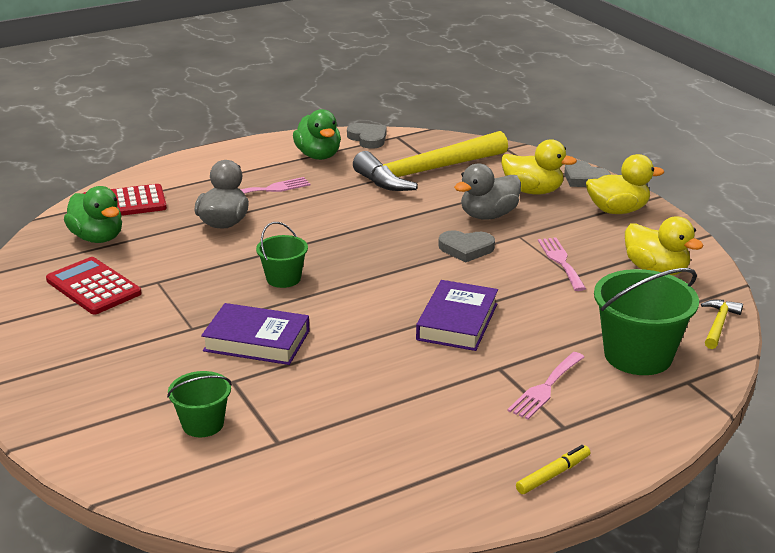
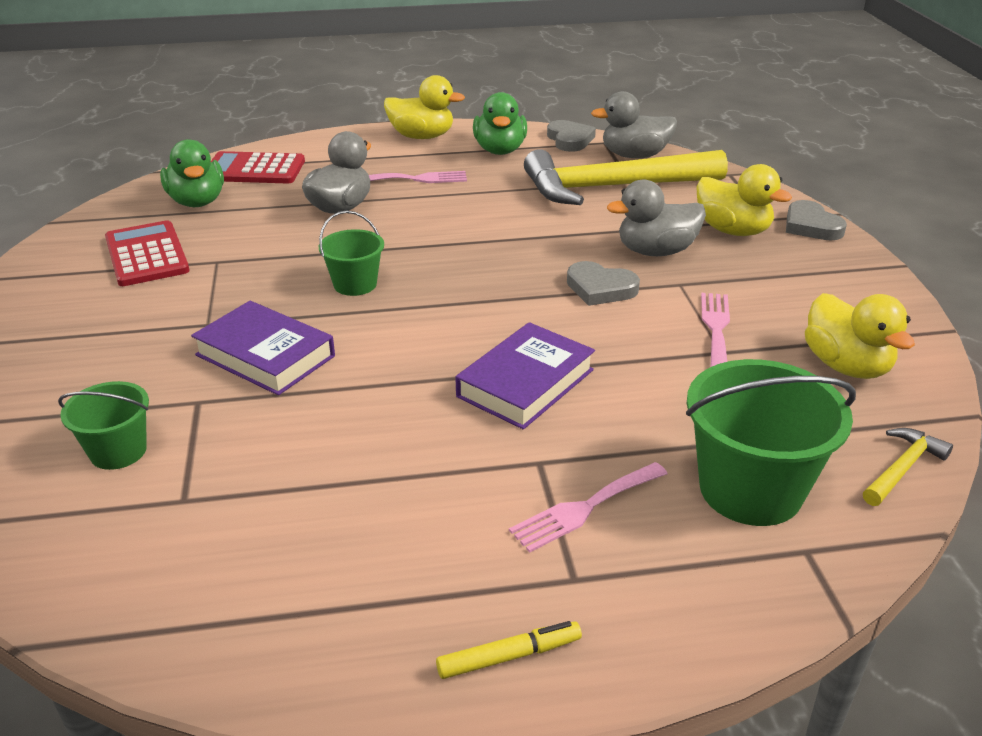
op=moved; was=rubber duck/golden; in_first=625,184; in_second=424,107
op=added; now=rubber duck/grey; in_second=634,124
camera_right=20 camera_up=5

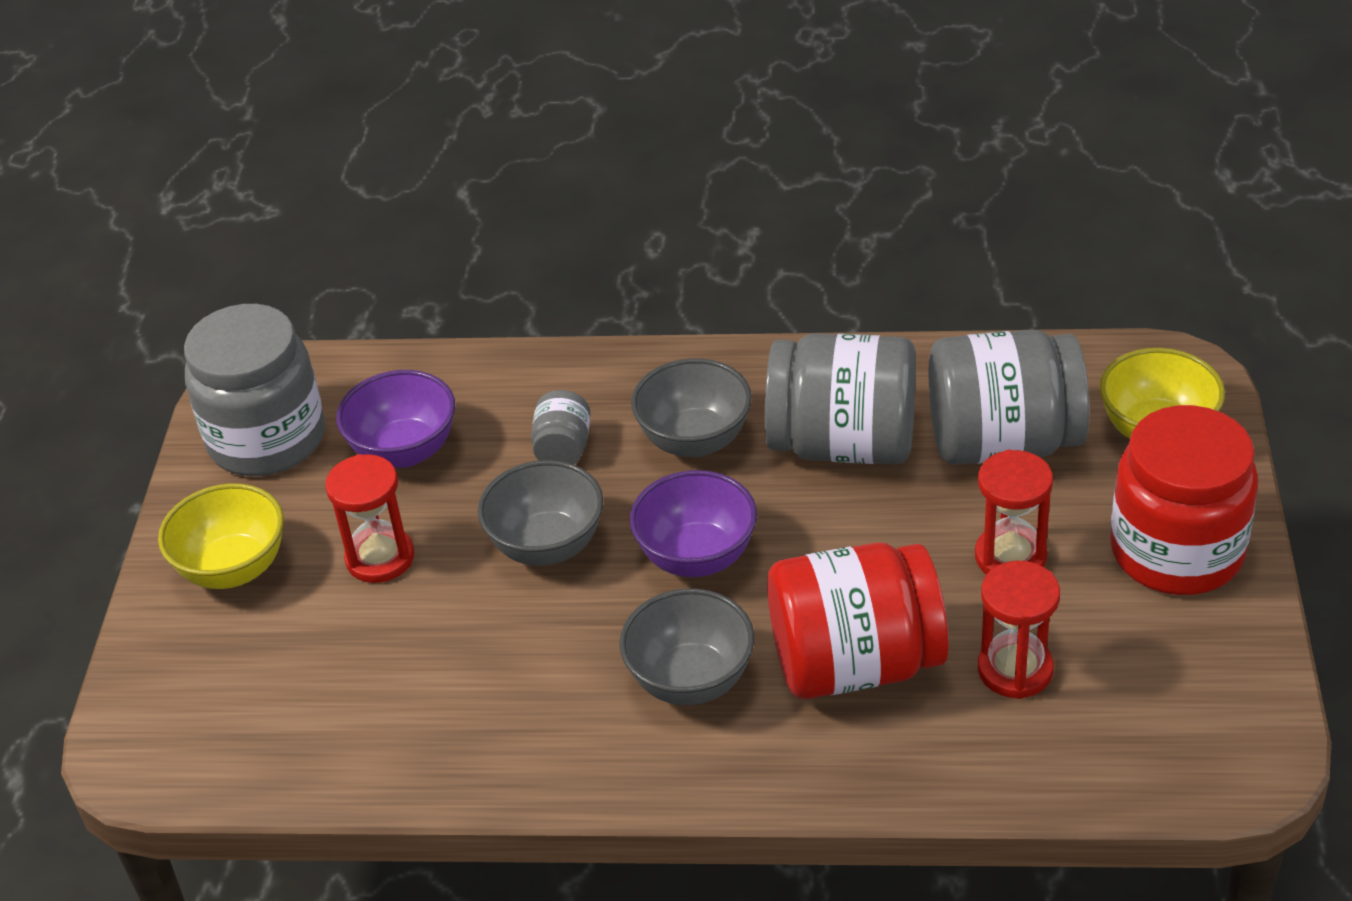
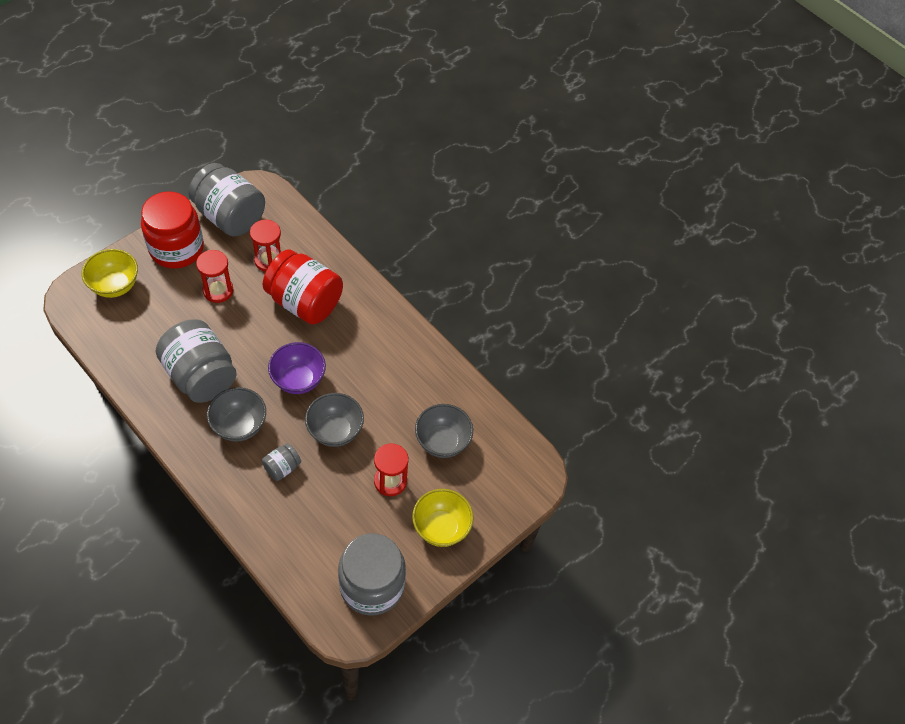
op=moved; was=jar/grey; in_first=1009,397; in_second=226,200
op=moved; was=deep dish/grey; in_first=686,647; in_second=444,431
op=removed; was=deep dish/purple; in_first=395,419
camera_right=-145 camera_up=15

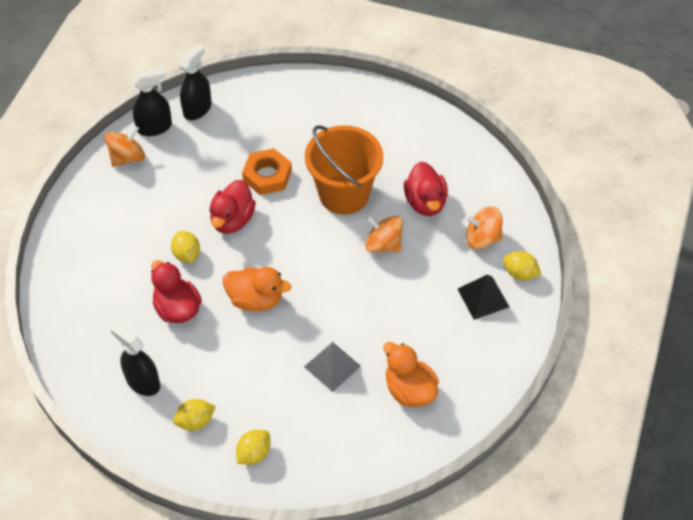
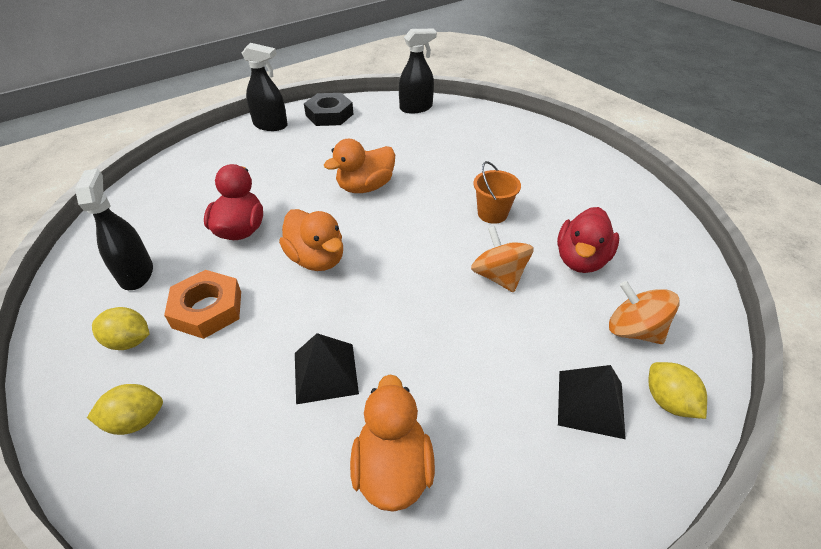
op=moved; was=hexagon nut/bright orange; in_first=267,171; in_second=202,304
op=moved; was=spray cleaner/jet-black; in_first=152,102; in_second=265,87
op=recoloured; was=pyramid/grey; now=pyramid/jet-black; in_first=332,367; in_second=327,368
op=replaced; was=spinning top/bright orange; now=hexagon nut/jet-black; in_first=125,146; in_second=328,109
op=recoloured; was=rubber duck/red; now=rubber duck/bright orange; in_first=232,207; in_second=359,166
op=resized; was=bucket/bright orange; in_first=344,170; in_second=497,192; ratio=0.49
op=removed; was=lemon/golden; in_first=185,247
camera_right=35 camera_up=-10

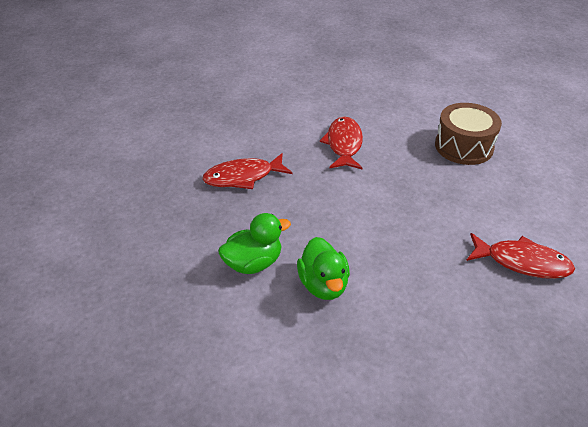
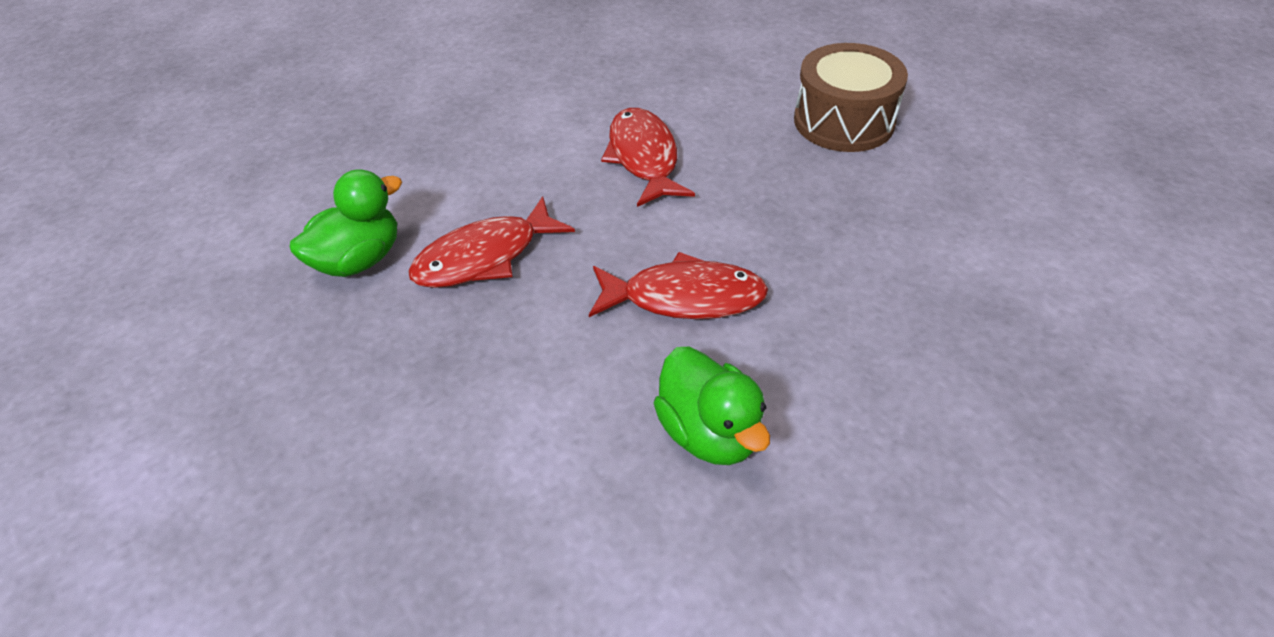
op=moved; was=rubber duck/leaf-green; in_first=254,243; in_second=345,223
op=moved; was=toy fish/red; in_first=520,256; in_second=678,285
camera_right=-15 camera_up=5

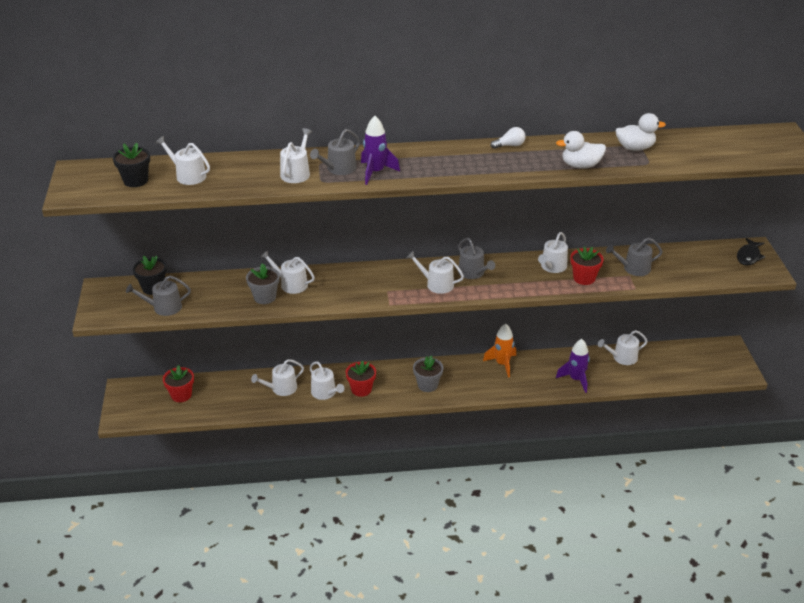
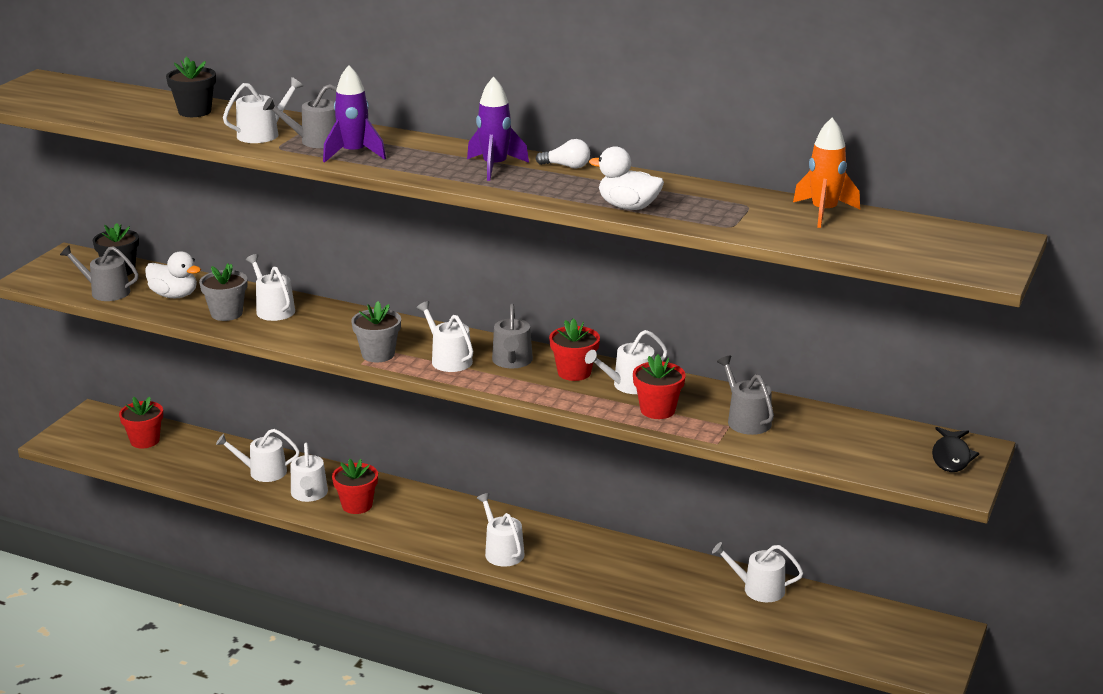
op=moved; was=rubber duck/pure white; in_first=641,132; in_second=173,274
op=moved; was=flower pot/jet-black; in_first=131,165; in_second=191,87
op=moved; was=flower pot/grey; in_first=428,374; in_second=376,331
op=moved; was=rocket/purple; in_first=573,366; in_second=498,128
op=moved; was=watering pot/pure white; in_first=183,160; in_second=501,530
op=added; now=flower pot/red; in_second=574,349
op=turned; was=watering pot/grey; in_first=634,257; in_second=745,395; clockwise=45
op=moved; was=rocket/bright orange; in_first=499,351; in_second=826,173
op=turned; was=toy fish/jet-black; in_first=751,252; in_second=955,449; clockwise=-45
camera_right=30 camera_up=-10

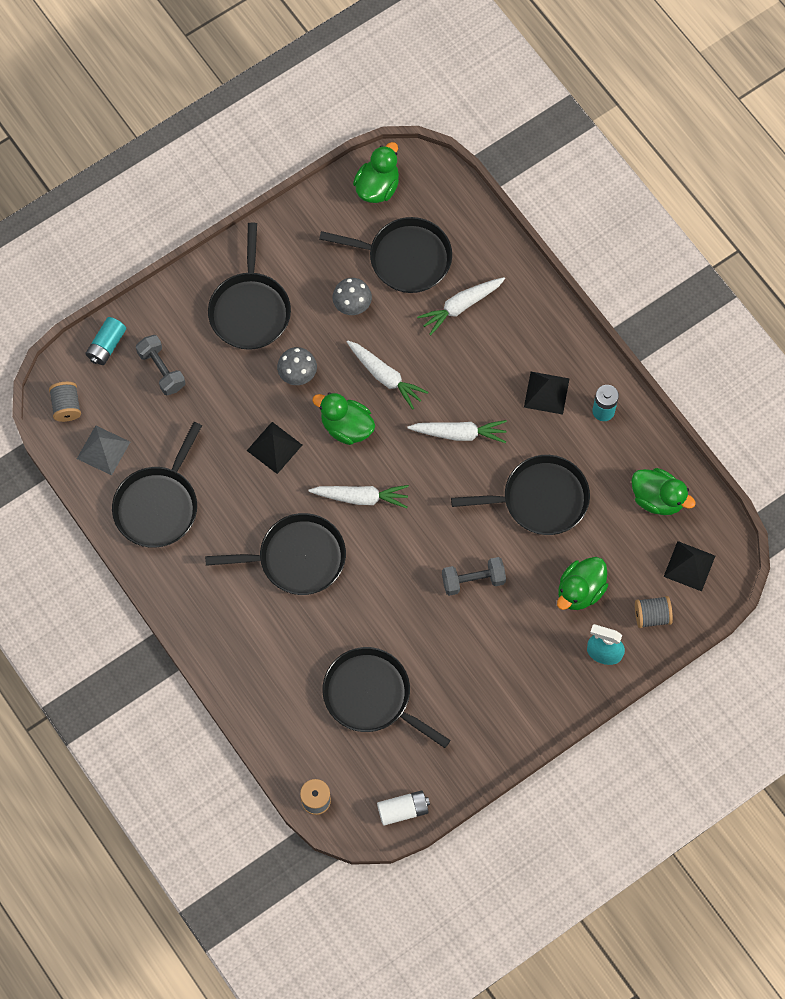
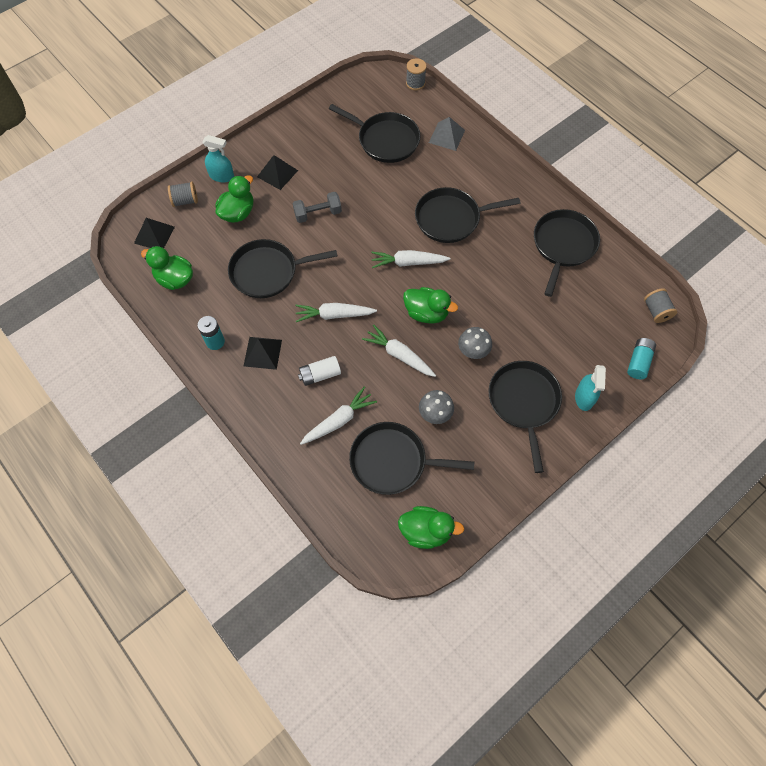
op=moved; was=pyramid/jet-black; in_first=274,448; in_second=277,172
op=moved; was=power cell/pure white; in_first=403,807; in_second=319,371
op=turned; was=rubber duck/leaf-green; in_first=376,172; in_second=431,527; clockwise=-105
op=moved; was=pyramid/grey; in_first=103,450; in_second=447,134
op=added; now=spray cleaner/aqua; in_second=590,388
op=removed; was=dumbbell/grey; in_first=160,365
camera_right=175 camera_up=-5

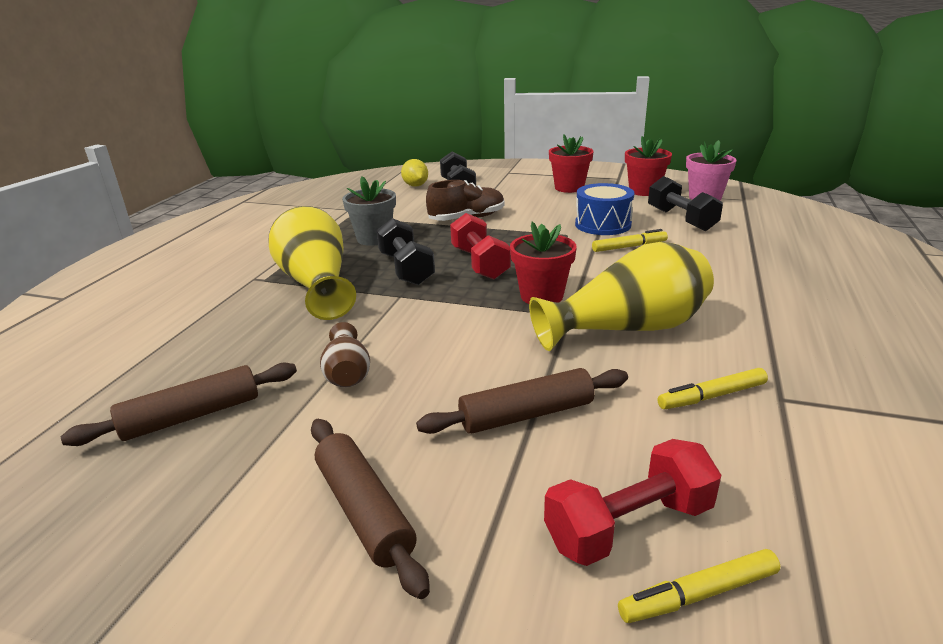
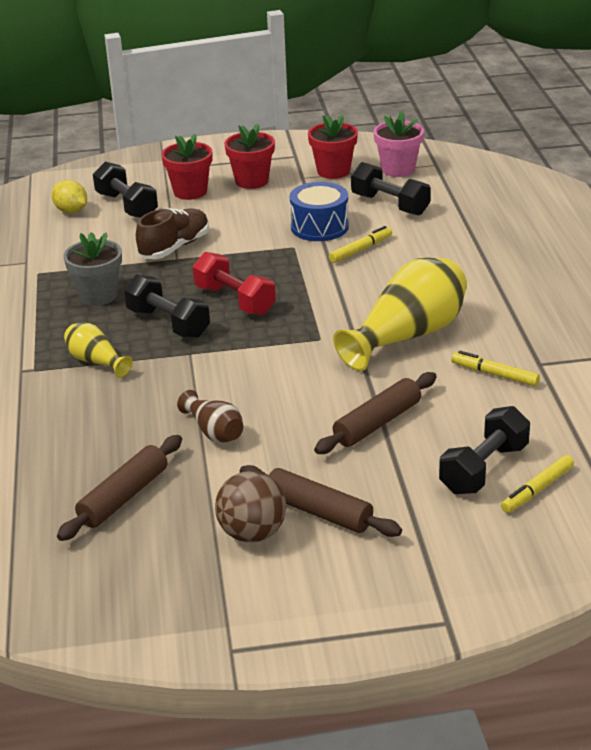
op=resized; was=tall vase/golden; in_first=312,263; in_second=98,350; ratio=0.51
op=moved; was=flower pot/red; in_first=543,263; in_second=186,167
op=added; now=play ball/russet; in_second=250,506
op=recoloured; was=dumbbell/red; now=dumbbell/jet-black; in_first=632,502; in_second=484,450
op=turned; was=marker/golden; in_first=713,388; in_second=495,368; clockwise=75
camera_right=-25 camera_up=5

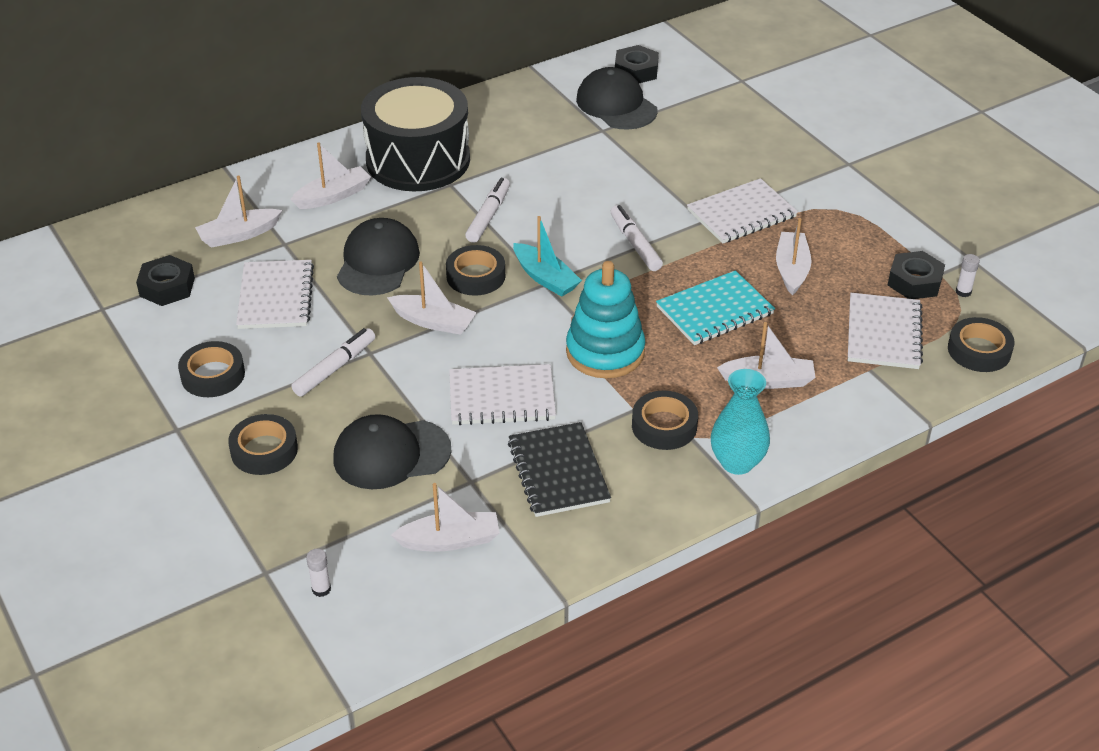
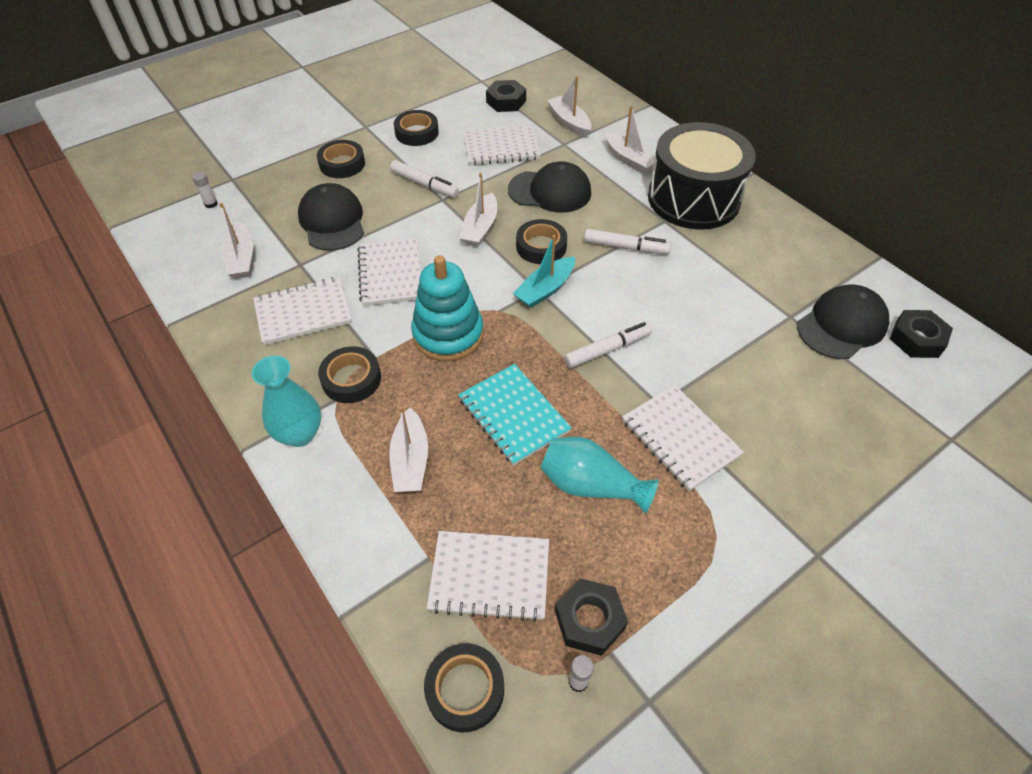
op=recoloured; was=notebook/jet-black; now=notebook/pure white; in_first=559,469; in_second=302,311
op=replaced; was=boat/pure white; now=tall vase/aqua; in_first=793,257; in_second=599,475
camera_right=85 camera_up=10

